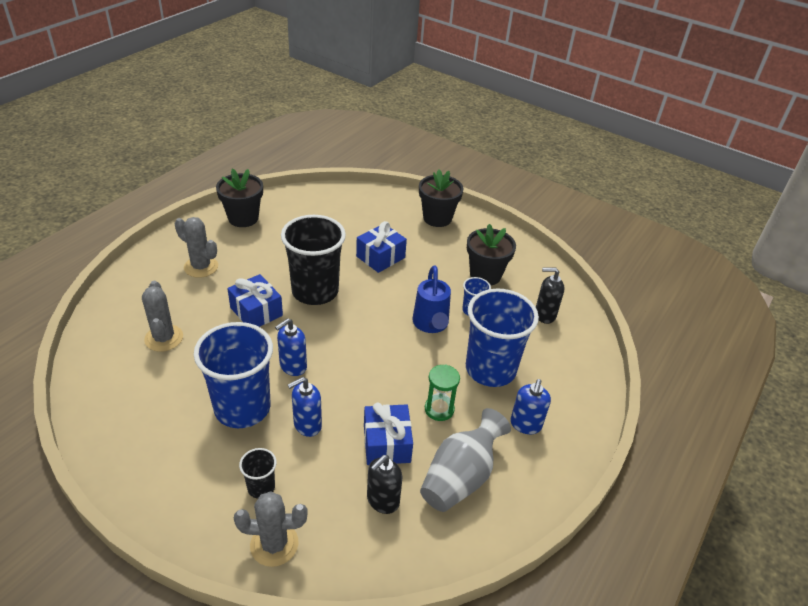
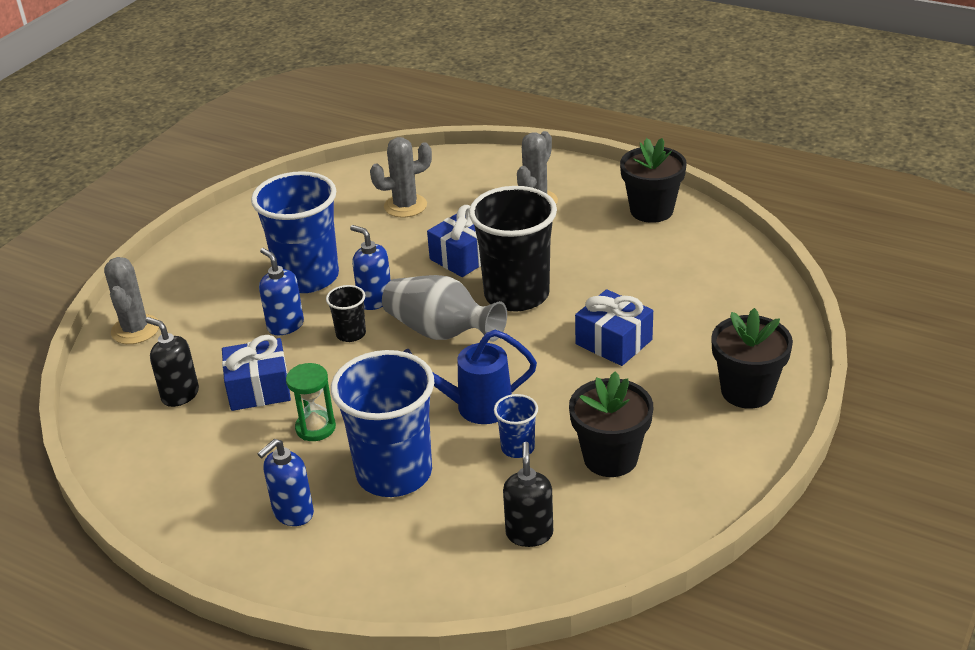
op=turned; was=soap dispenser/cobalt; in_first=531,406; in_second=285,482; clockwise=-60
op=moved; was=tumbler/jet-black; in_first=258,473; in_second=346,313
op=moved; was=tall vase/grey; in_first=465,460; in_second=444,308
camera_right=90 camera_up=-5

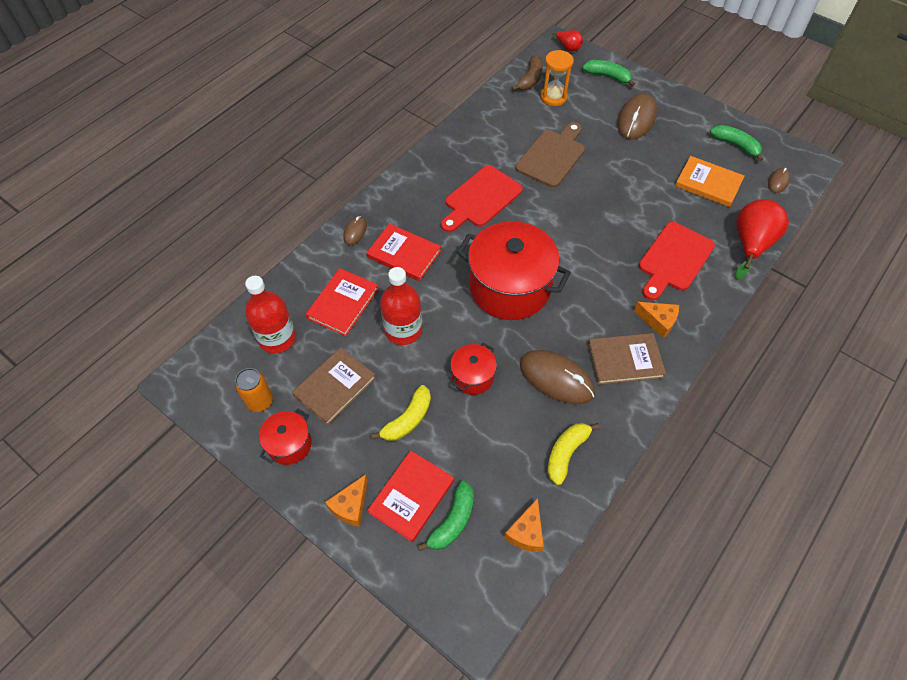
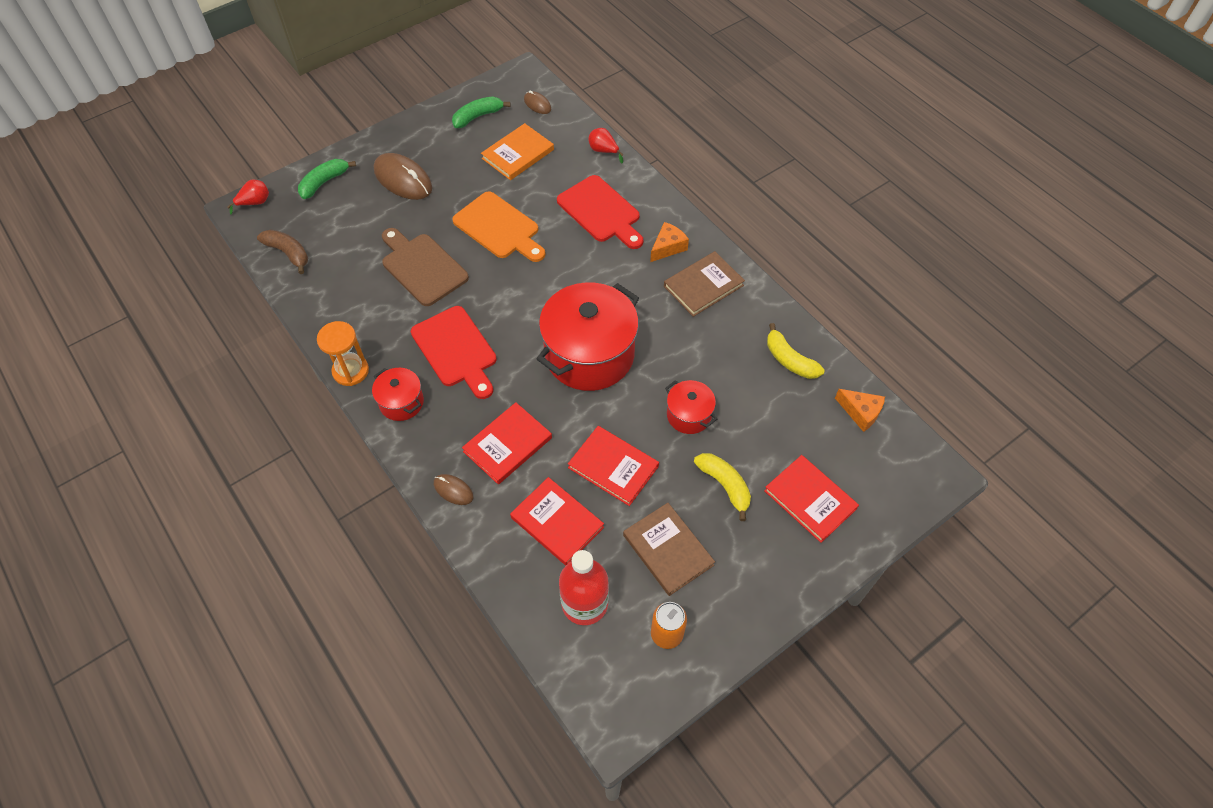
op=moved; was=hourglass/bright orange; in_first=557,78; in_second=343,353
op=moved; was=pot/red; in_first=285,437; in_second=398,394
op=added; now=chopping board/bright orange; in_second=499,226
op=replaced; was=flask/red; now=book/red; in_first=401,306; in_second=613,466
op=resized; was=pear fruit/red; in_first=762,239; in_second=605,146; ratio=0.51
op=turned; was=book/russet; in_first=627,359; in_second=704,284; clockwise=45
op=removed; was=piece of cheese/bright orange; in_first=346,500
op=removed; was=toy banana/leaf-green; in_first=446,515
op=removed; was=mouse/russet; in_first=557,377
camera_right=-75 camera_up=0

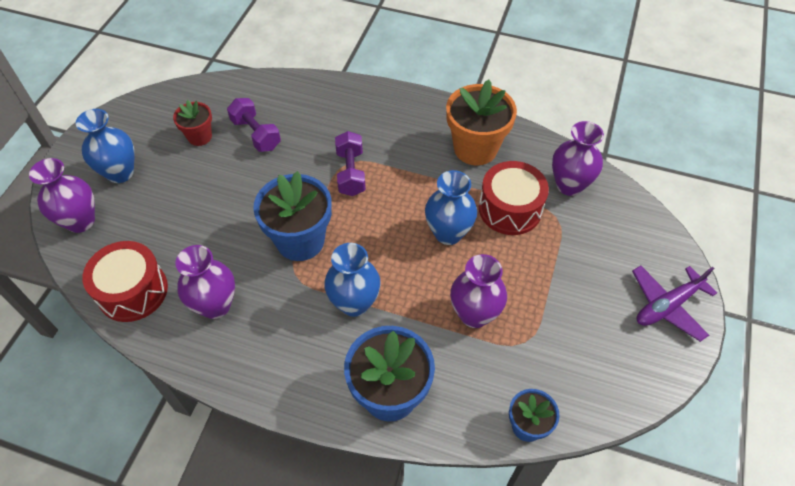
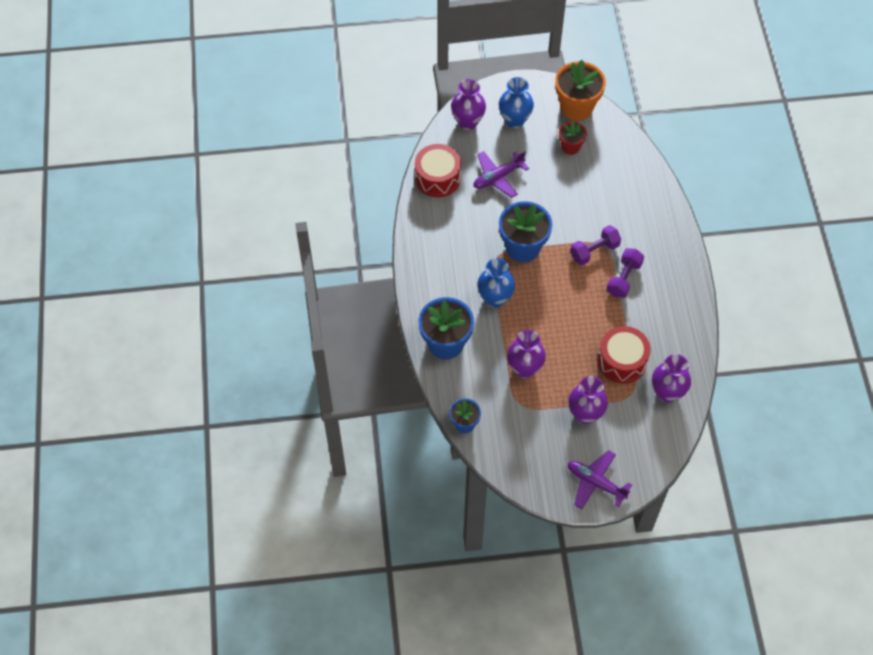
op=added; now=aeroplane/purple; in_second=501,174
op=moved; was=flower pot/bright orange; in_first=481,122; in_second=580,90
op=moved; was=tall vase/purple; in_first=205,282; in_second=588,400
op=moved; was=dumbbell/purple; in_first=254,125; in_second=625,273
op=removed; was=tall vase/cobalt; in_first=451,207
camera_right=65 camera_up=5

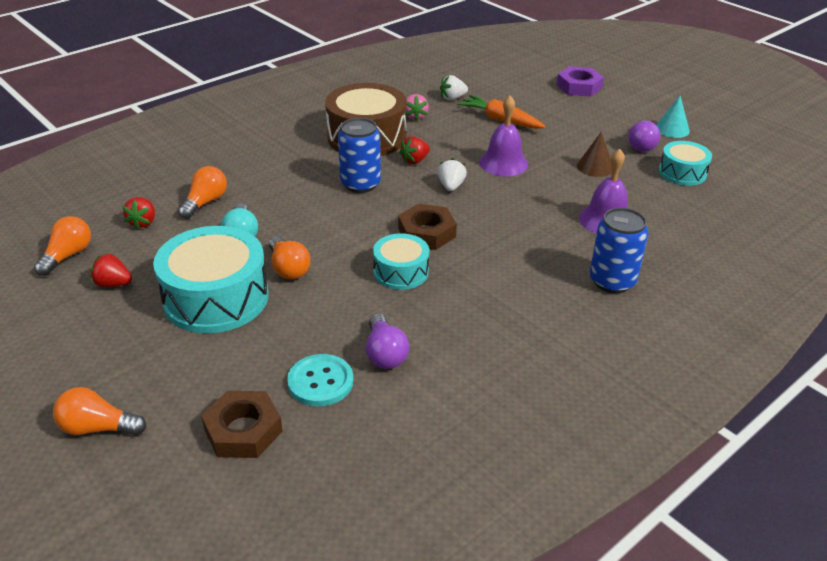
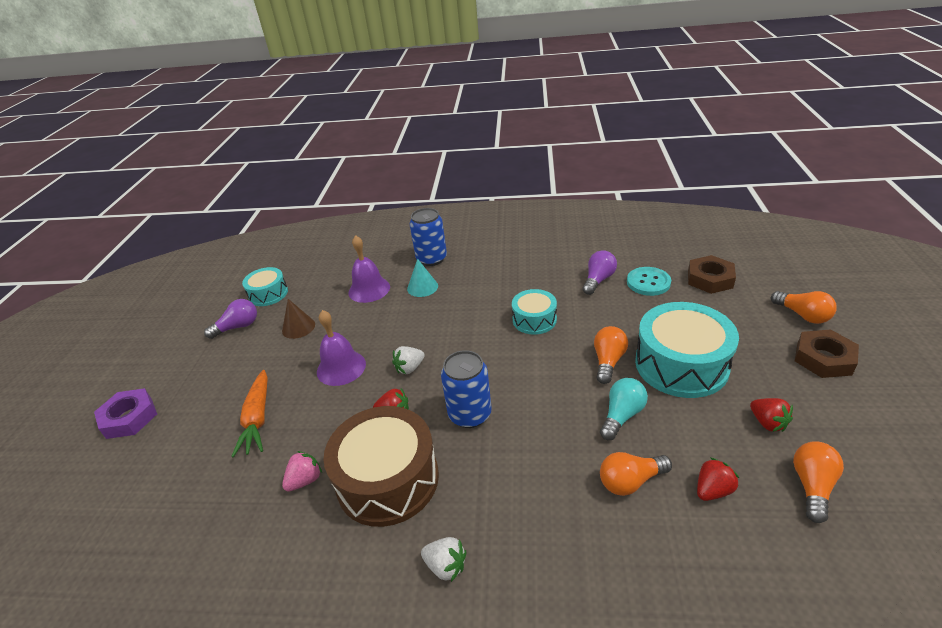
op=moved; was=cone/aqua; in_first=673,117; in_second=422,278
op=moved; was=strawberry/pure white; in_first=454,87; in_second=444,559
op=turned; was=bulb/bright orange; in_first=62,246; in_second=818,482; clockwise=135
op=moved; was=hexagon nut/russet; in_first=427,227; in_second=827,353
camera_right=-130 camera_up=0

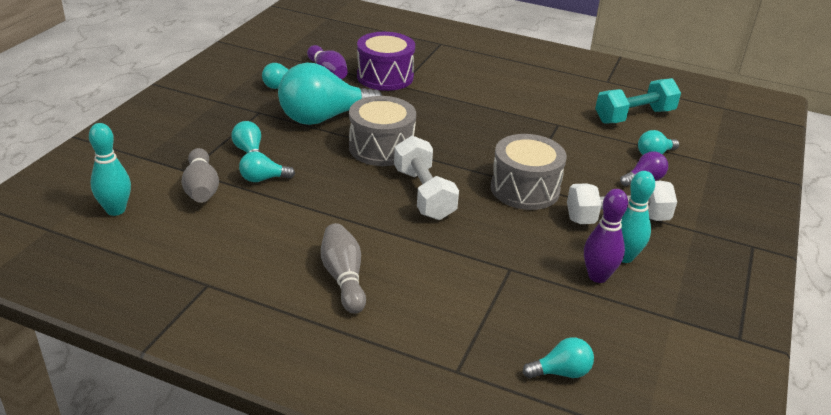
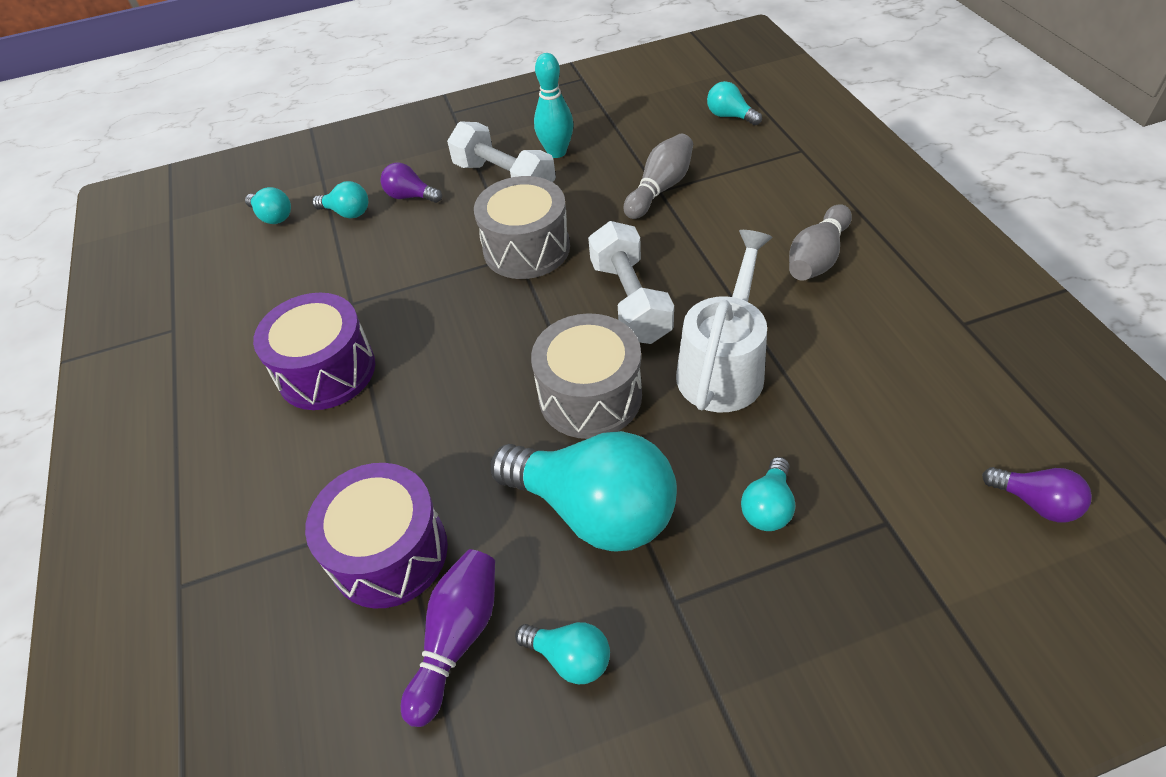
op=moved; was=bulb/aqua; in_first=267,166; in_second=268,205
op=added; now=toy drum/purple; in_second=314,351
op=turned; was=dumbbell/pure white; in_first=426,177; in_second=631,282; clockwise=-45
op=moved; was=skittle/grey; in_first=200,175; in_second=658,176
op=added; now=watering pot/pure white; in_second=724,321
op=replaced; was=skittle/aqua; now=bulb/purple; in_first=110,169; in_second=1037,494
op=removed; was=skittle/purple; in_first=606,236
op=removed; was=dumbbell/aqua; in_first=638,101
camera_right=-125 camera_up=15

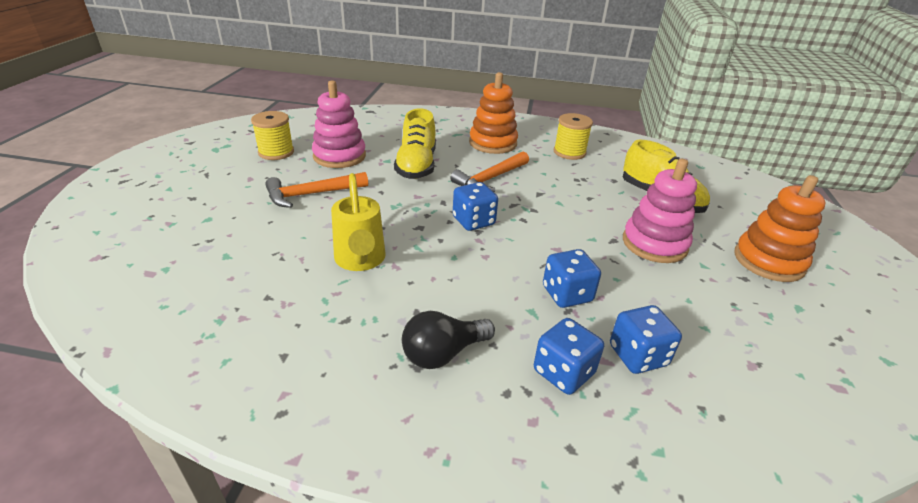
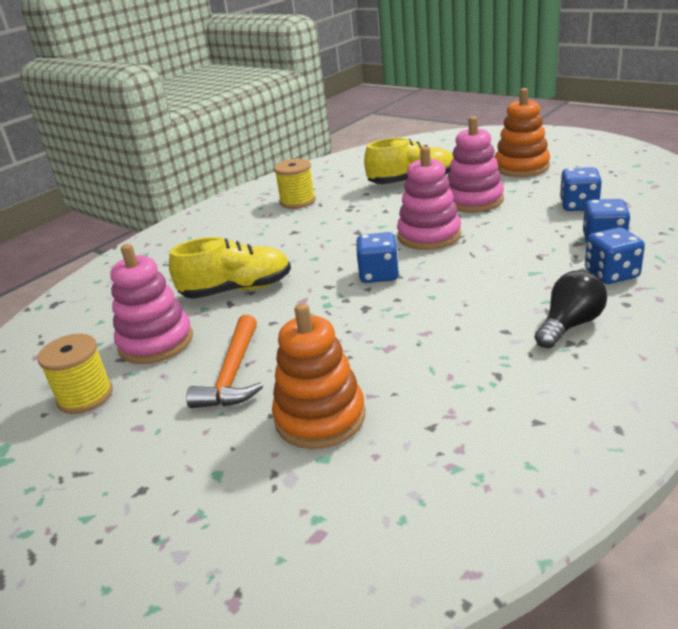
op=turned; was=shoe/golden; in_first=415,143; in_second=230,268; clockwise=-45
op=moved; was=stacking toy/bright orange; in_first=493,113; in_second=318,376
op=added; now=stacking toy/rose-pink; in_second=429,198
op=turned; was=bulb/jet-black; in_first=448,340; in_second=571,309; clockwise=-135
op=moved; was=dice/cobalt; in_first=572,278; in_second=581,189
op=removed; was=watering pot/golden; in_first=358,222
op=removed; was=hammer/bright orange; in_first=489,171
camera_right=-55 camera_up=-5

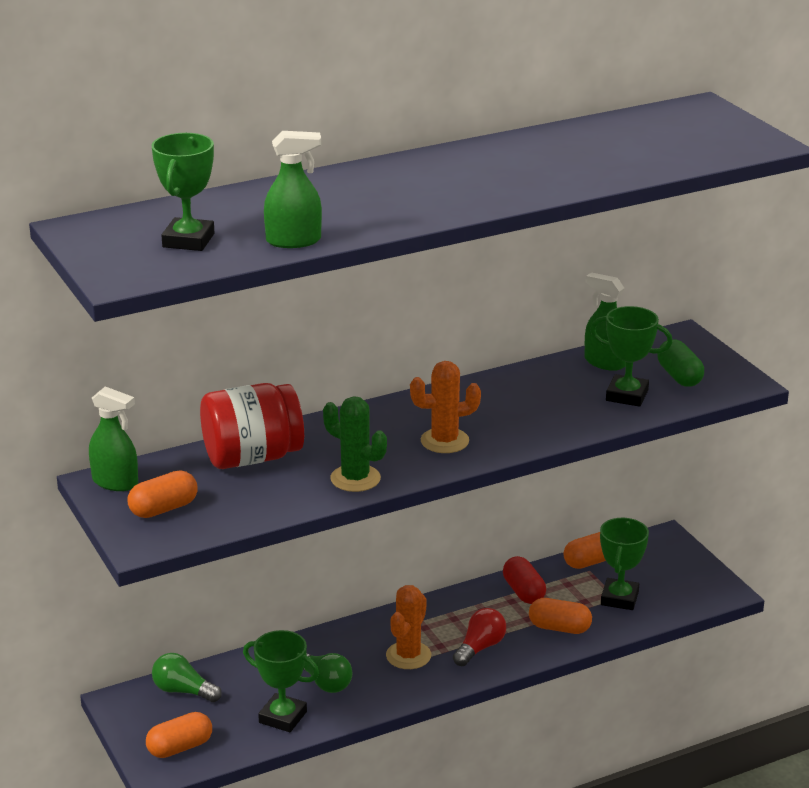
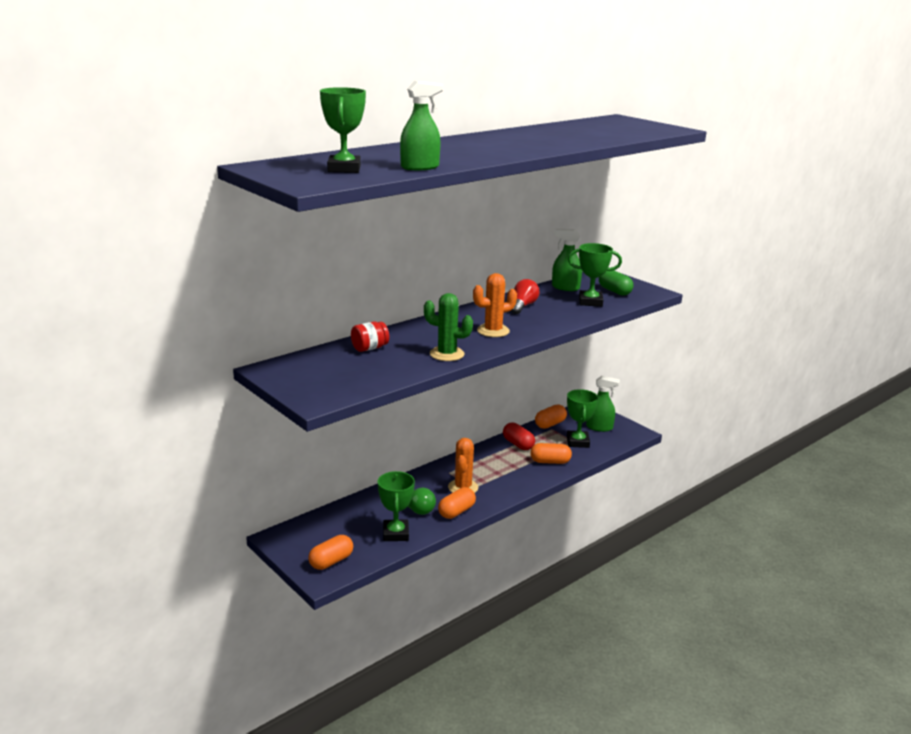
op=resized; was=jar/red; in_first=252,426; in_second=370,336; ratio=0.5
op=turned; was=trophy/leaf-green; in_first=281,681; in_second=396,506; clockwise=75
op=moved; was=pill shape/bright orange; in_first=163,494; in_second=457,503
op=moved; was=bulb/red; in_first=479,637; in_second=525,296
op=moved; was=spray cleaner/leaf-green; in_first=113,438; in_second=603,404
op=removed; was=bulb/leaf-green; in_first=187,677
camera_right=-15 camera_up=-5

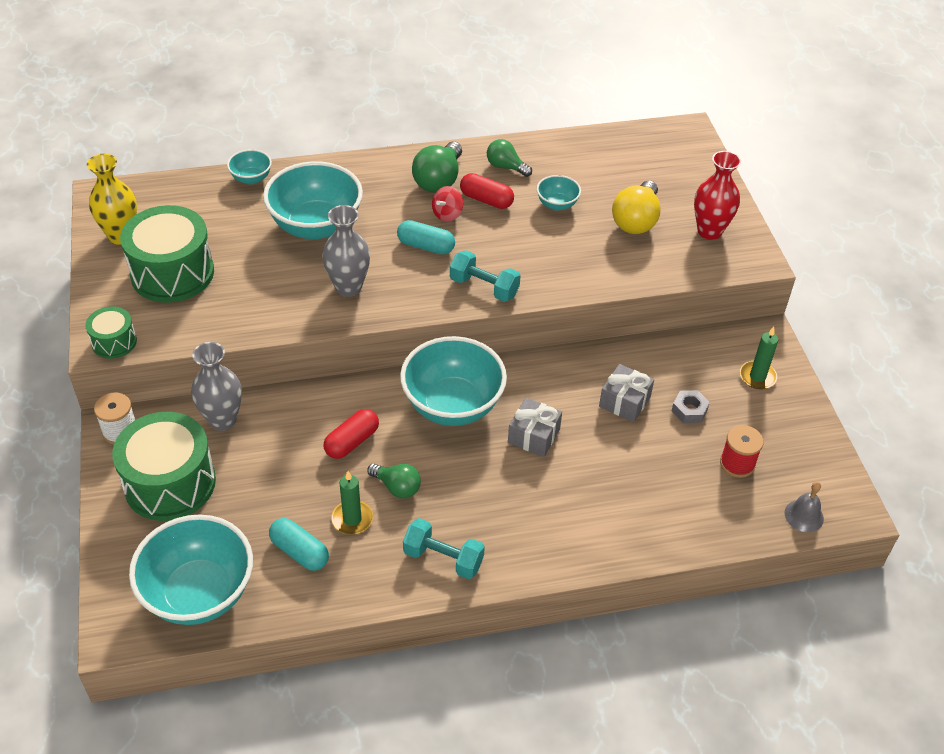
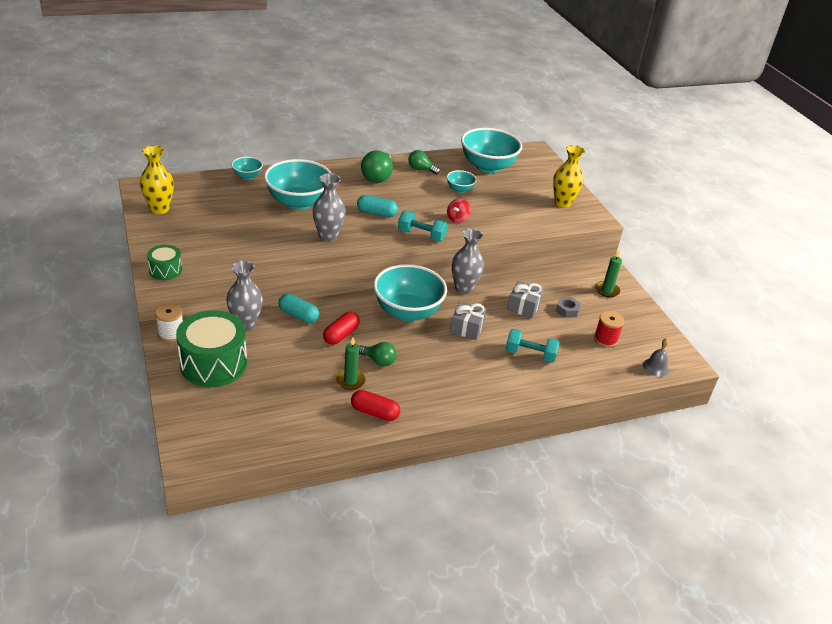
op=moved; was=pill shape/aqua; in_first=299,544; in_second=298,308
op=moved; was=pill shape/red; in_first=487,191; in_second=375,405
op=moved; was=spinning top/red; in_first=447,204; in_second=459,211
op=added; now=tall vase/grey; in_second=468,261
op=moved; was=deep dish/aqua; in_first=191,570; in_second=491,150
op=moved; was=dumbbell/aqua; in_first=444,548; in_second=533,346
op=recoloured; was=tall vase/red; now=tall vase/golden; in_first=717,195; in_second=569,176
op=removed; was=toy drum/leaf-green; in_first=167,254
op=removed; was=bulb/golden; in_first=636,207
camera_right=-10 camera_up=-10

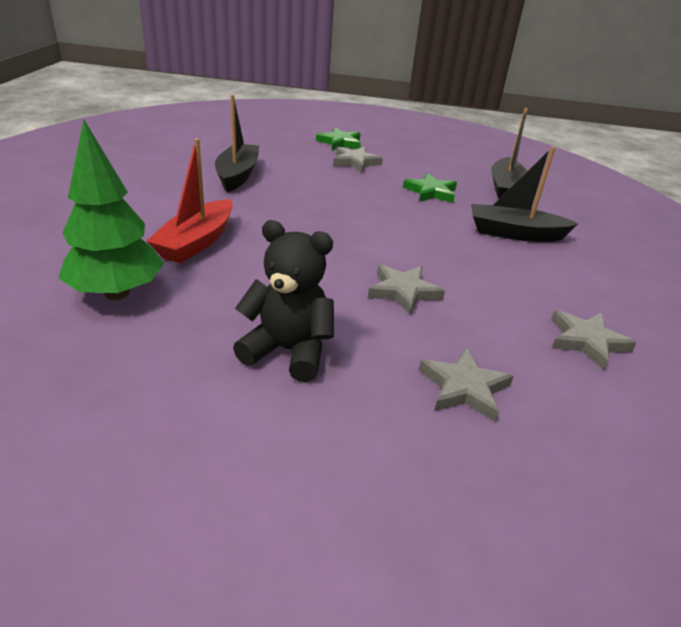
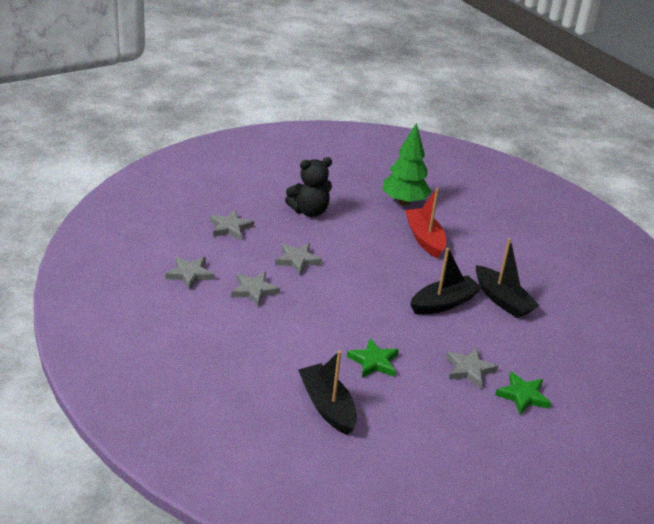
op=added; now=star shape/grey; in_second=255,289
op=moved; was=boat/jet-black; in_first=525,194; in_second=446,281
camera_right=140 camera_up=0

